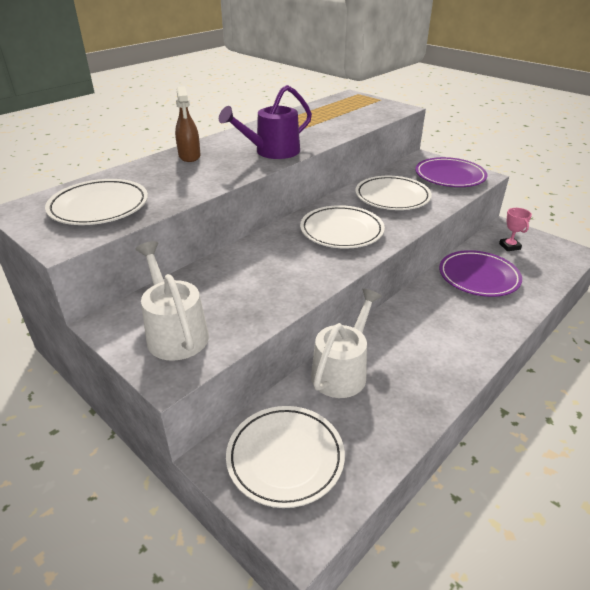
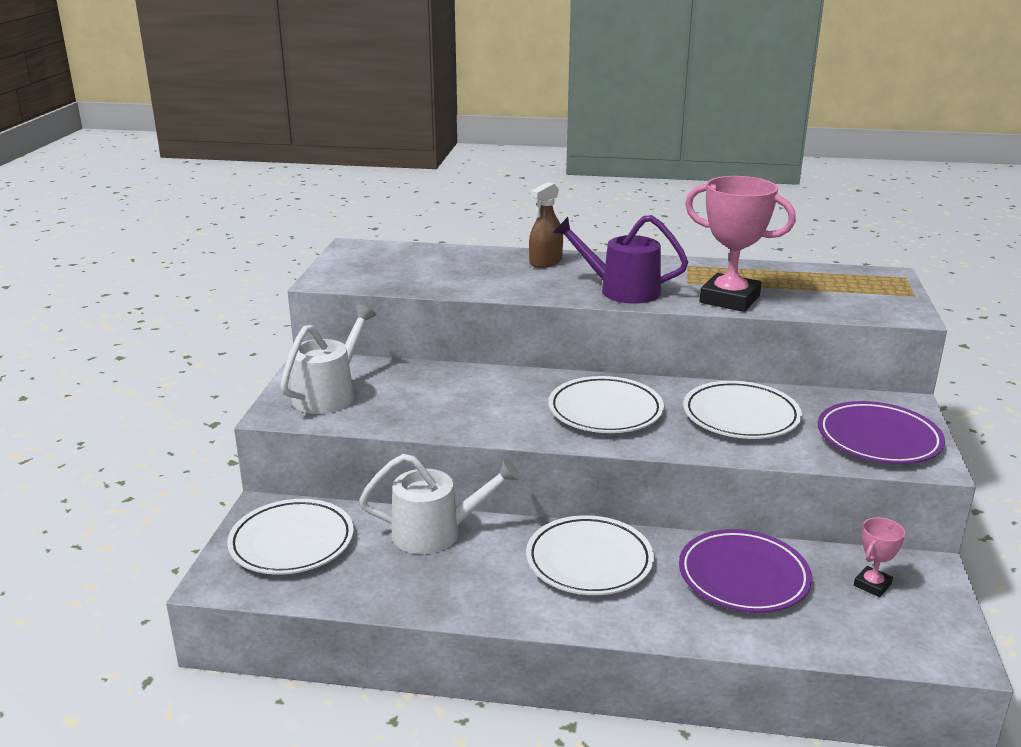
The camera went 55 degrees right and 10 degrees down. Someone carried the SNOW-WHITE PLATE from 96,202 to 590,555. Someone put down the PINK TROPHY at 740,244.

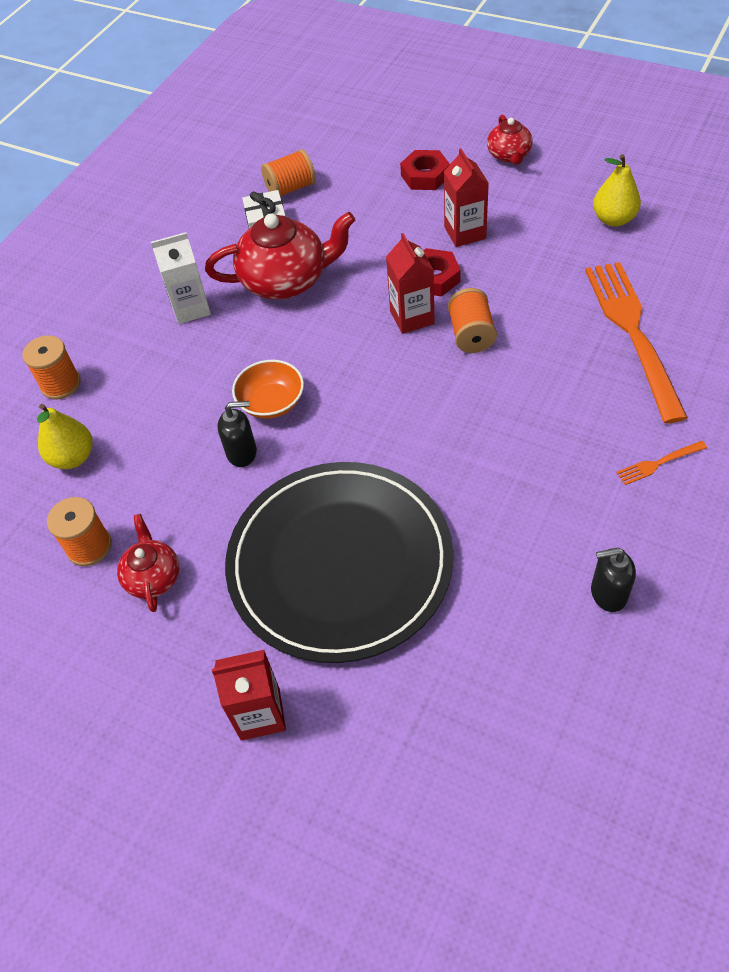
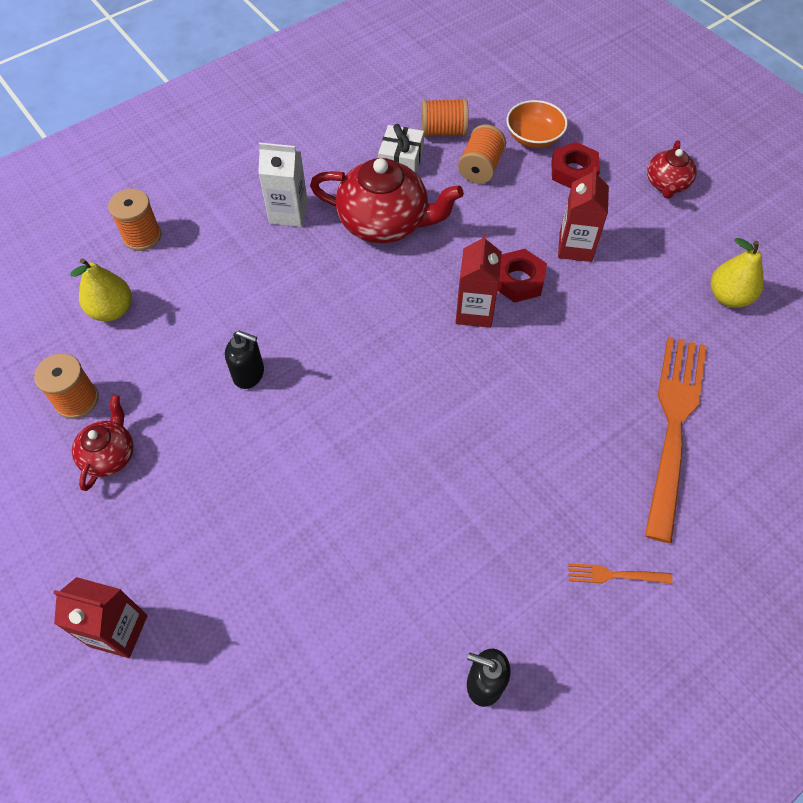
The camera went 20 degrees right and 5 degrees up. Someone carried the ORANGE BOBBIN from 472,320 to 482,154. Someone carried the ORANGE SERVING BOWL from 268,389 to 537,124. Someone took away the EBONY PLATE at 339,562.

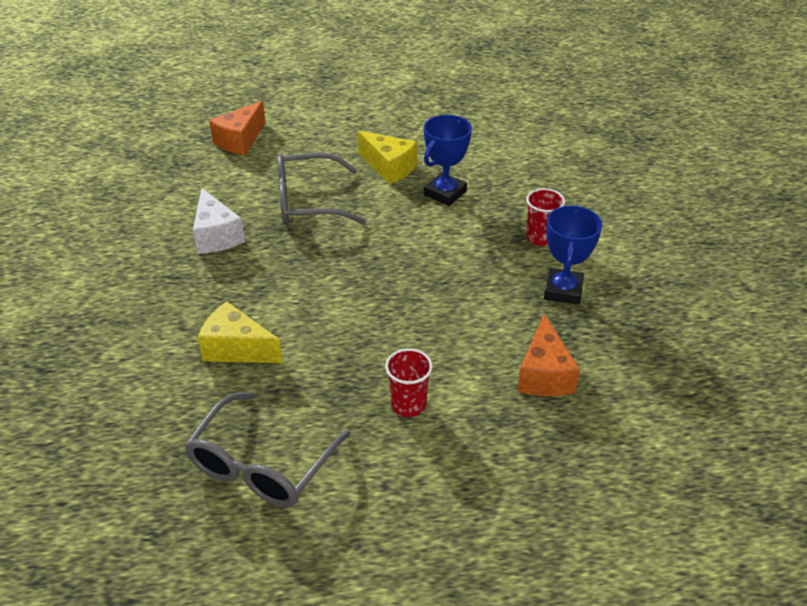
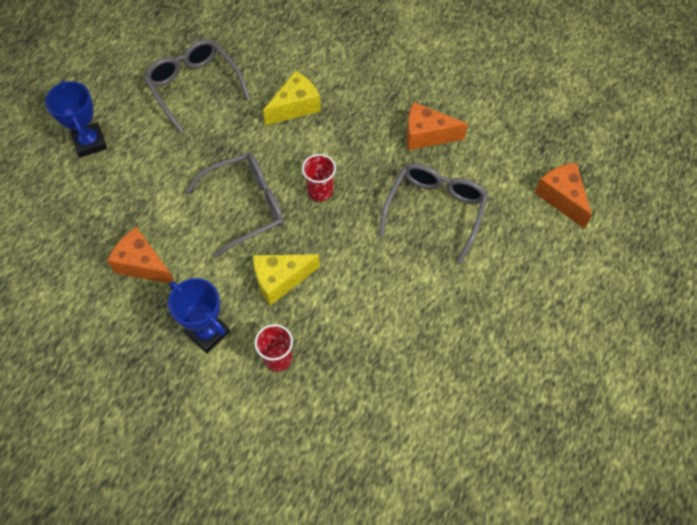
The camera went 120 degrees right and 20 degrees up. Someone carried the BLUE TROPHY from 448,160 to 76,119. Someone carried the BRIGHT YELLOW PIECE OF CHEESE from 387,157 to 286,279. Someone repainted the SNOW-WHITE PIECE OF CHEESE at 219,221, which became the ORANGE PIECE OF CHEESE at 437,126. Someone carried the RED BEAKER from 409,383 to 319,177. Someone put down the GRAY SPECTACLES at 234,205.

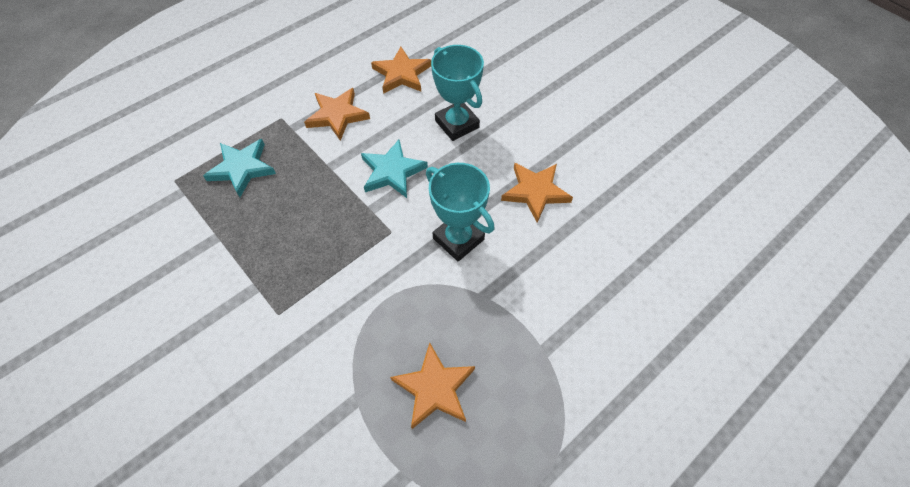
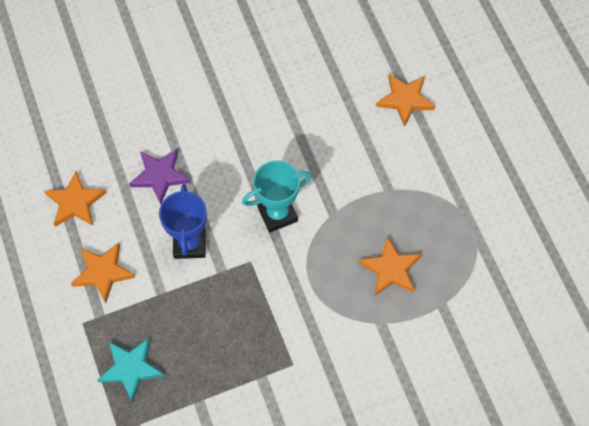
The camera went 70 degrees left and 5 degrees up. Someone swapped the TEAL TROPHY at 457,93 for the VIOLET STAR SHAPE at 160,176. Someone swapped the TEAL STAR SHAPE at 394,169 for the BLUE TROPHY at 183,221. Someone carried the ORANGE STAR SHAPE from 537,193 to 405,100.

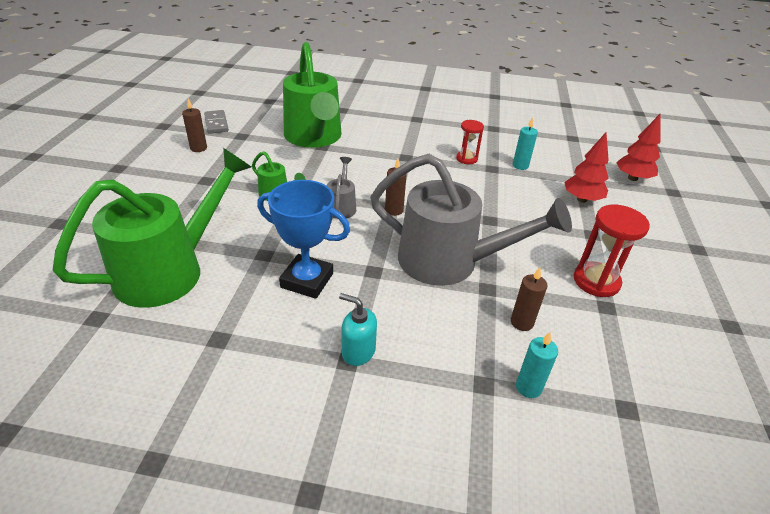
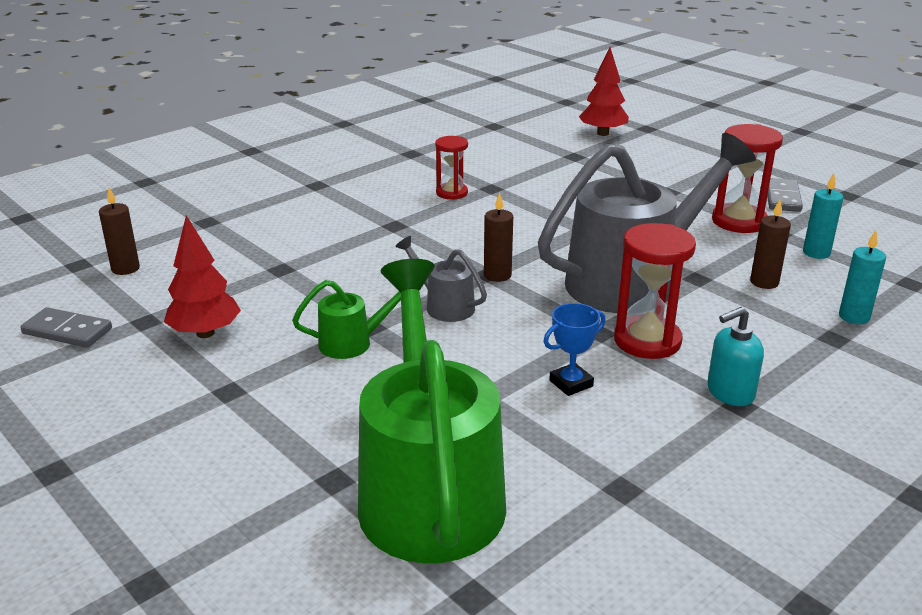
The camera went 50 degrees left and 10 degrees down. Someone took away the EMERALD WATERING POT at 312,95. Someone carried the RUSSET PILLAR CANDLE from 194,125 to 119,231. Someone carried the TEAL PILLAR CANDLE from 525,143 to 823,216. Someone carried the RED FIR TREE from 586,167 to 202,276. Someone scaled the BLUE TROPHY at 303,239 by 0.53. Someone put down the GRAY DOMINO TILE at 785,195. Someone put down the RED SAND TIMER at 655,291.

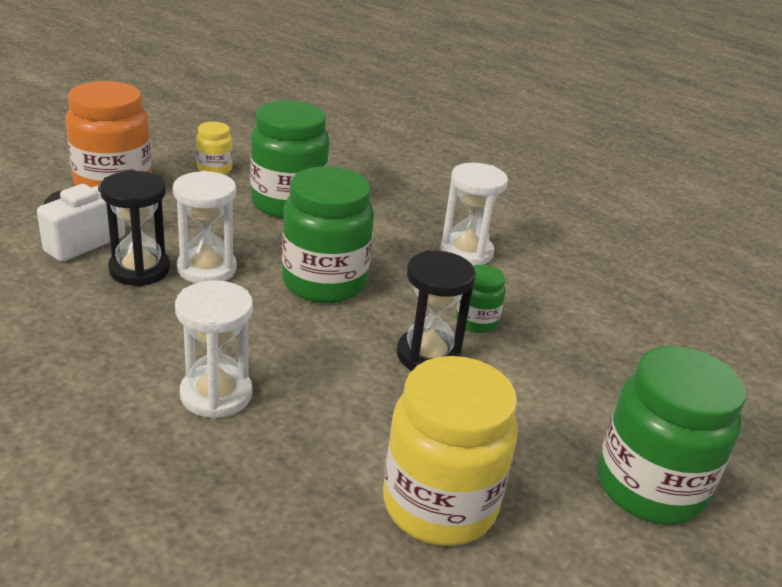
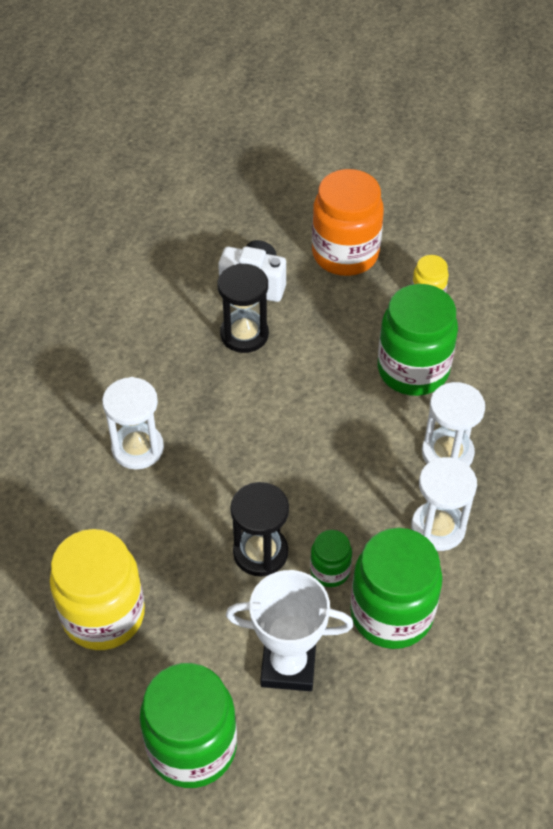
The camera went 70 degrees right and 20 degrees up. Someone carried the EMERALD JAR from 328,234 to 396,588. Someone carried the SNOW-WHITE SAND TIMER from 205,227 to 453,424. Someone put down the SNOW-WHITE TROPHY at 290,630.

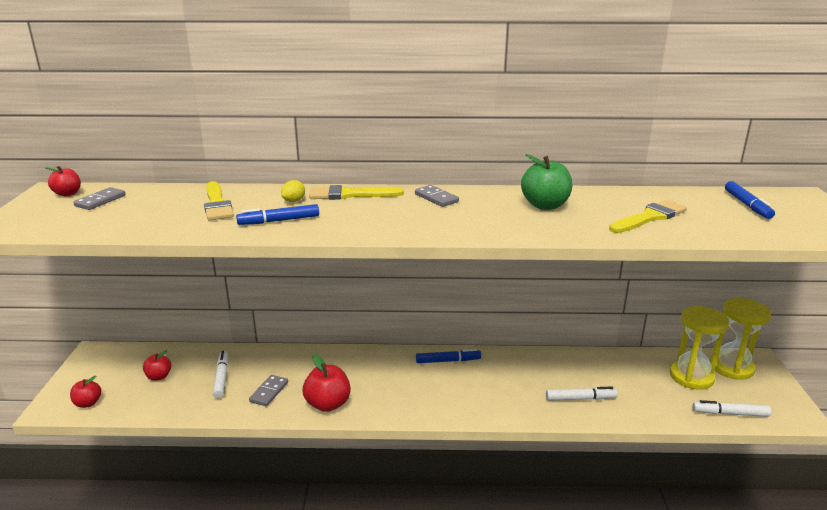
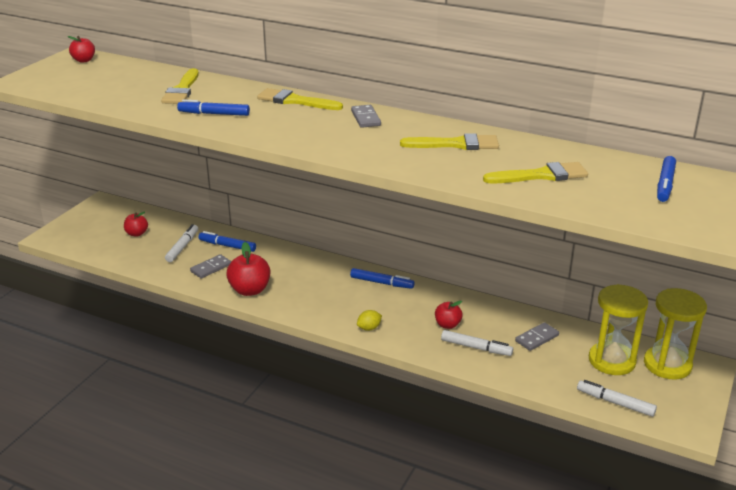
The camera went 25 degrees right and 5 degrees up. Someone swapped the EMERALD APPLE at 546,182 for the BRIGHT YELLOW BRUSH at 449,141. Someone carried the BRIGHT YELLOW TOY LEMON from 293,191 to 369,320. Someone carried the GRAY DOMINO TILE from 99,198 to 537,336. Someone carried the RED APPLE from 85,392 to 449,315. Someone put down the BLUE MARKER PEN at 227,241.

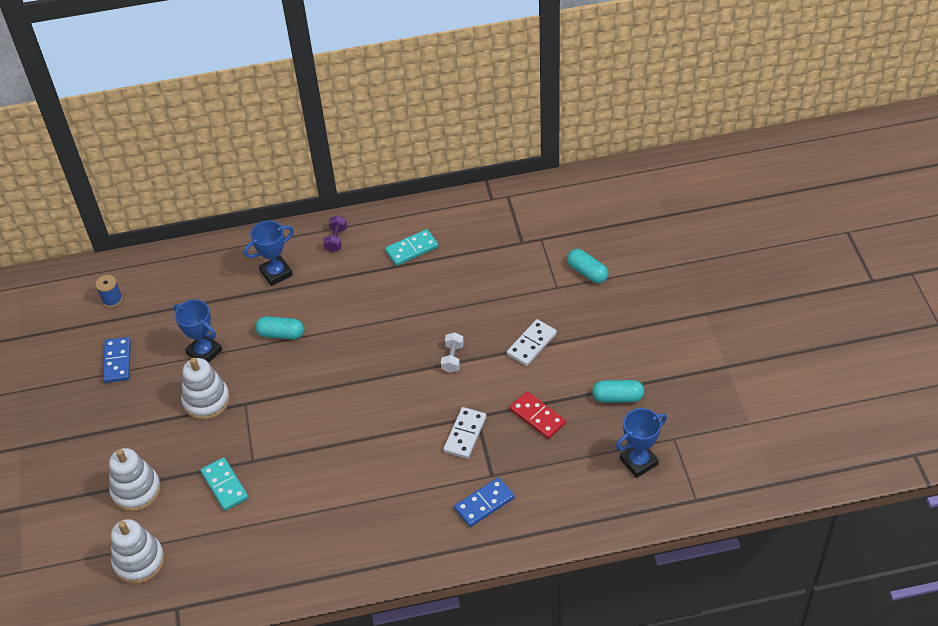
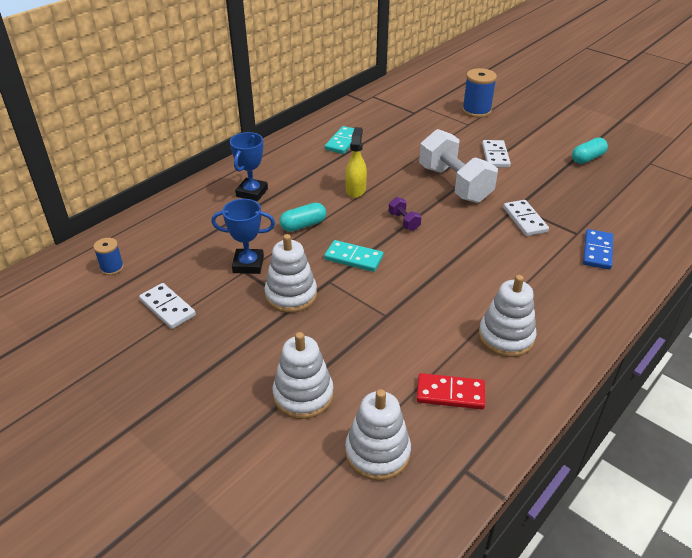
The camera went 40 degrees left and 10 degrees down. Someone carried the VIOLET FREE WEIGHT from 335,233 to 405,214. Someone swapped the TEAL PILL SHAPE at 587,266 for the BLUE BOBBIN at 479,93. Someone scaled the SNOW-WHITE FREE WEIGHT at 452,352 by 2.37. Someone repainted the BLUE DOMINO TILE at 117,360, which became the SNOW-WHITE DOMINO TILE at 167,306. Someone carried the RED DOMINO TILE from 538,415 to 450,391. Someone took away the BLUE TROPHY at 641,443. Someone carried the TEAL DOMINO TILE from 224,484 to 353,256. Someone put down the BRIGHT YELLOW SPRAYER at 356,162. Someone put down the SNOW-WHITE RING STACKER at 508,316.

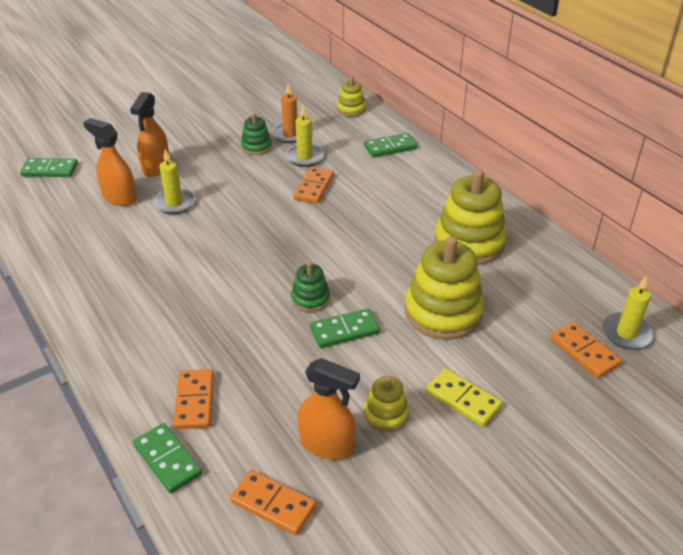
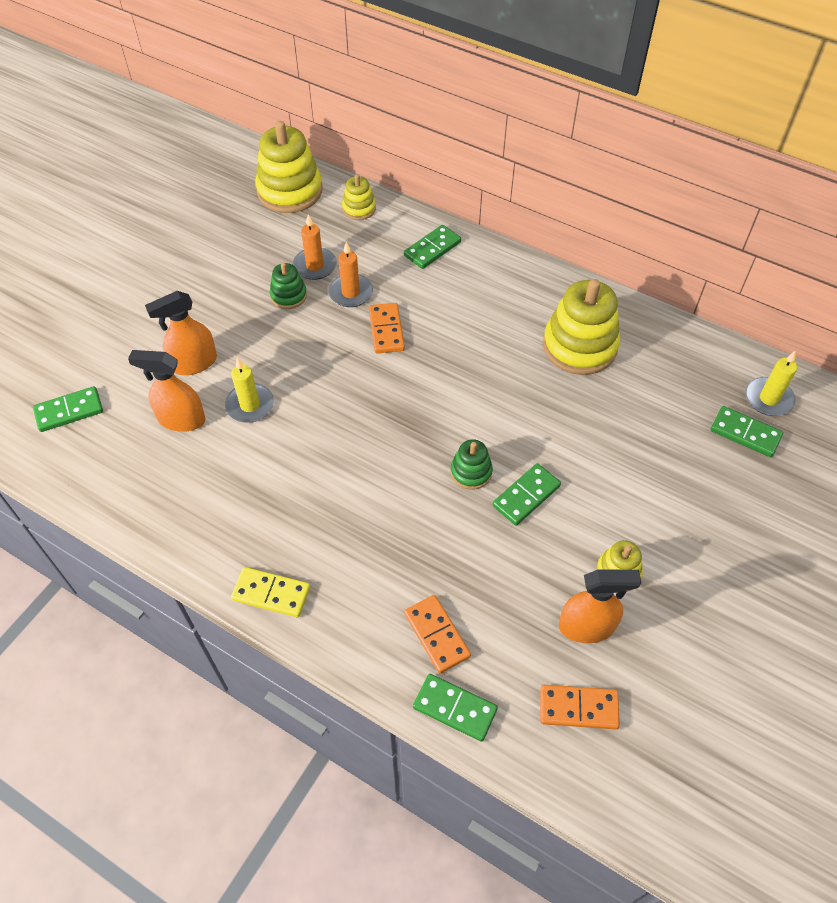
The camera went 25 degrees left and 15 degrees up. Someone rotated the ORANGE SPRAYER at 149,134 by 75 degrees clockwise. Someone repainted the BRIGHT YELLOW PILLAR CANDLE at 304,136, which became the ORANGE PILLAR CANDLE at 350,274. Someone carried the BRIGHT YELLOW RING STACKER from 444,288 to 288,167. Someone repainted the ORANGE DOMINO TILE at 586,350, which became the EMERALD DOMINO TILE at 747,431. Someone carried the BRIGHT YELLOW DOMINO TILE from 464,397 to 270,592.

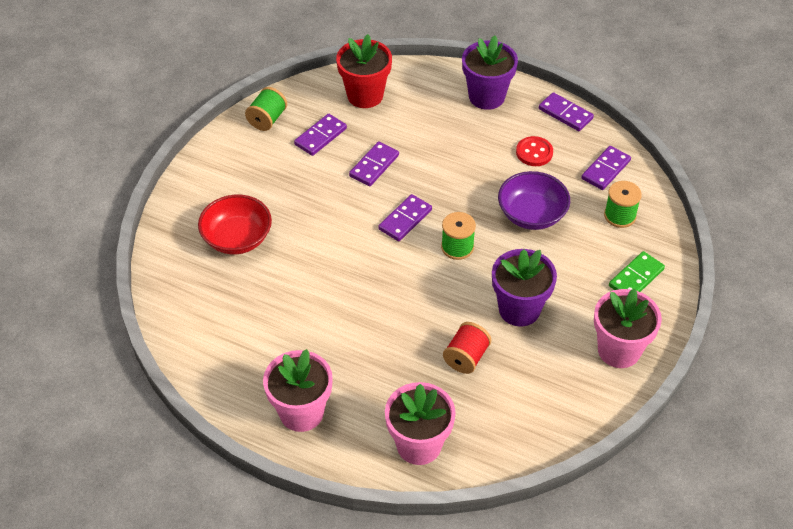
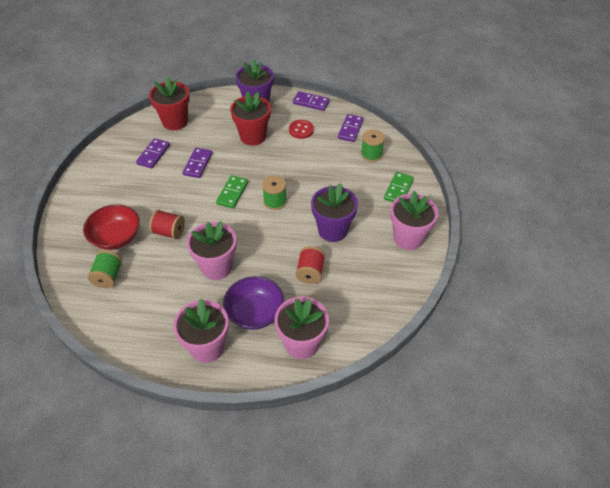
The camera went 20 degrees left and 0 degrees up. Someone carried the EMERALD BOBBIN from 266,109 to 105,269. Someone carried the VIOLET SERVING BOWL from 534,200 to 253,303. Someone repainted the VIOLET DOMINO TILE at 405,217, which became the EMERALD DOMINO TILE at 232,192. Someone put down the RED FLOWER POT at 250,118. Someone put down the RED BOBBIN at 167,225. Someone put down the PINK FLOWER POT at 212,250.

